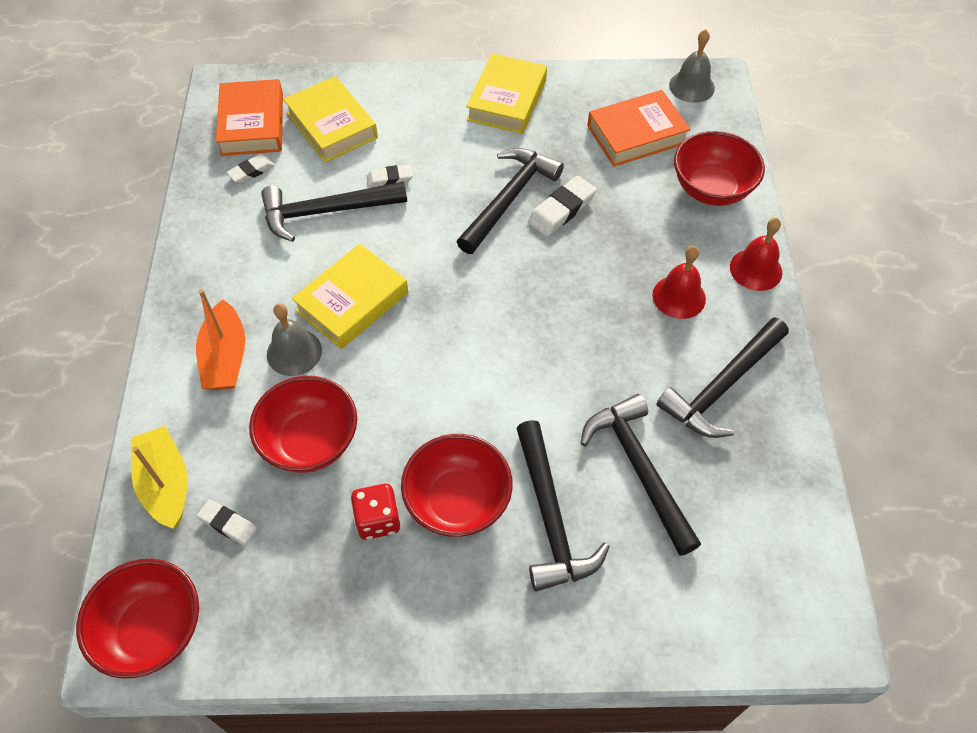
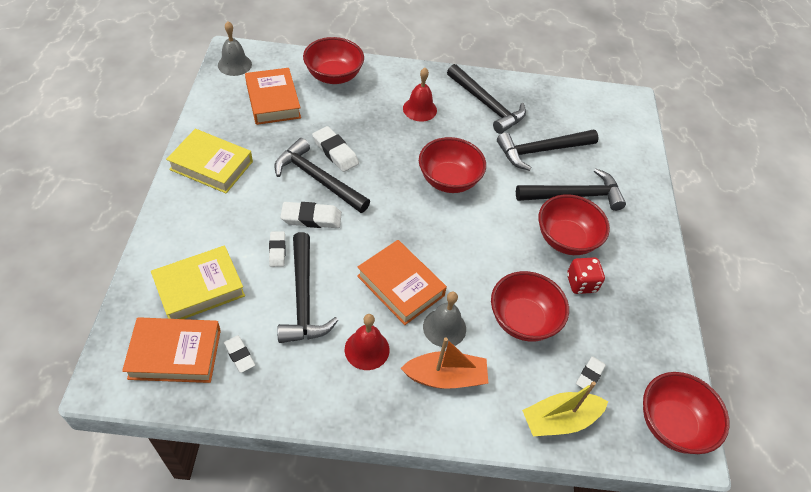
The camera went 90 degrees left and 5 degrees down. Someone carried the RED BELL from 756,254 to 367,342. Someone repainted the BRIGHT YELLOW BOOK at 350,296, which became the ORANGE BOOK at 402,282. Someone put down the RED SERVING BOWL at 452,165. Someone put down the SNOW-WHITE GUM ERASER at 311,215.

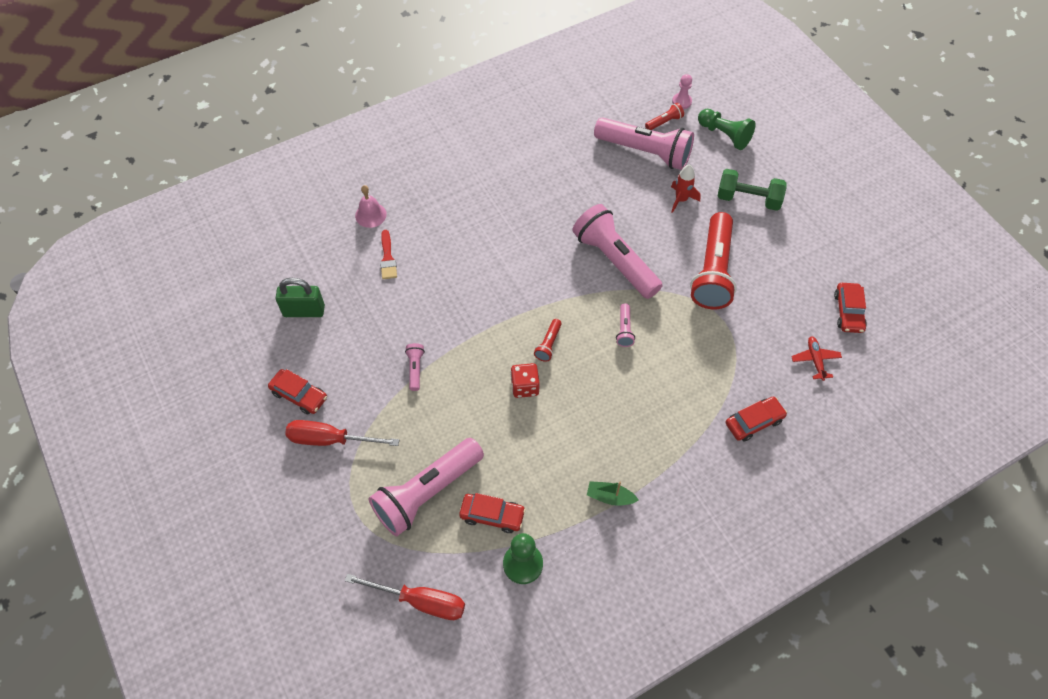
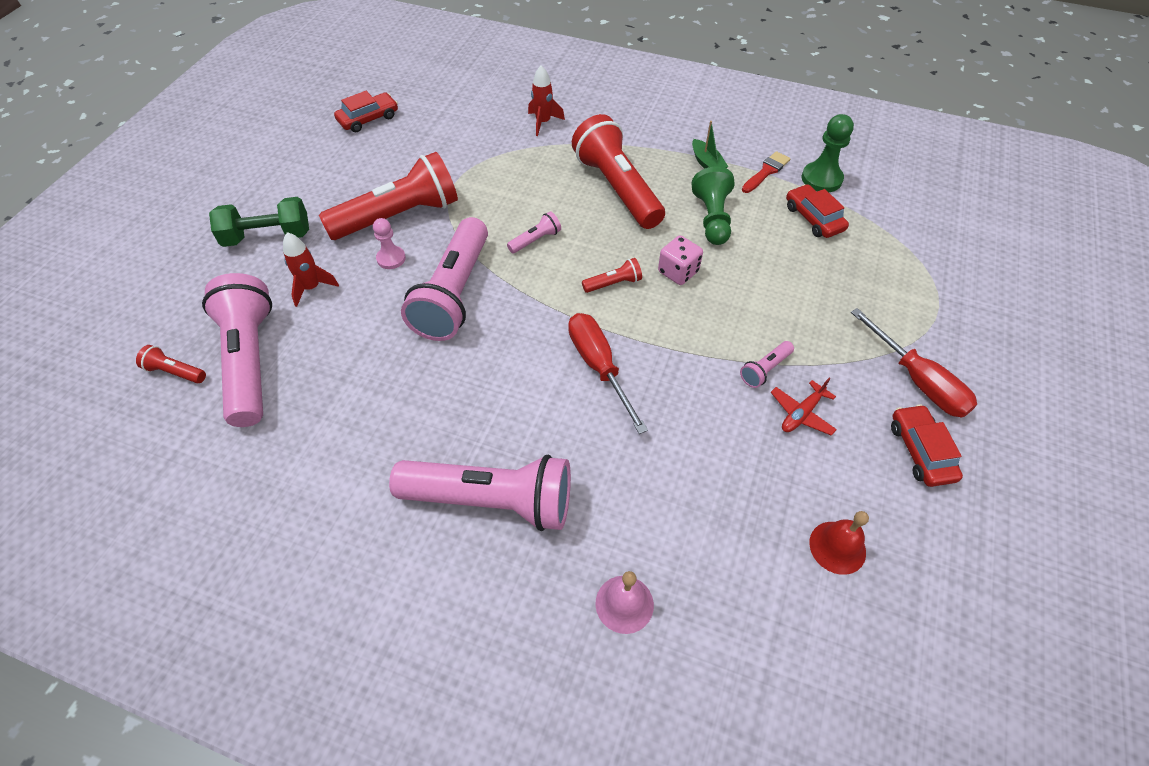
The camera went 130 degrees left and 5 degrees down. Someone carried the PINK PAWN from 682,91 to 389,243. Someone carried the EMERALD PAWN from 727,129 to 713,206. Someone rotated the EMERALD FREE WEIGHT at 752,190 by 75 degrees counterclockwise. Someone carried the RED BRUSH from 388,254 to 766,172. Someone swapped the EMERALD LOCK at 300,297 for the RED BELL at 839,543. Someone carried the RED AEROPLANE from 816,358 to 804,407. Someone repainted the RED GAME DIE at 525,380, which became the PINK GAME DIE at 680,260. Someone swapped the RED TOY CAR at 756,419 for the RED SPACESHIP at 546,100. Someone carried the PINK FLASHLIGHT from 426,487 to 480,493. Someone carried the RED FLAT SCREWDRIVER from 405,597 to 608,373. Someone put down the RED FLASHLIGHT at 618,171.

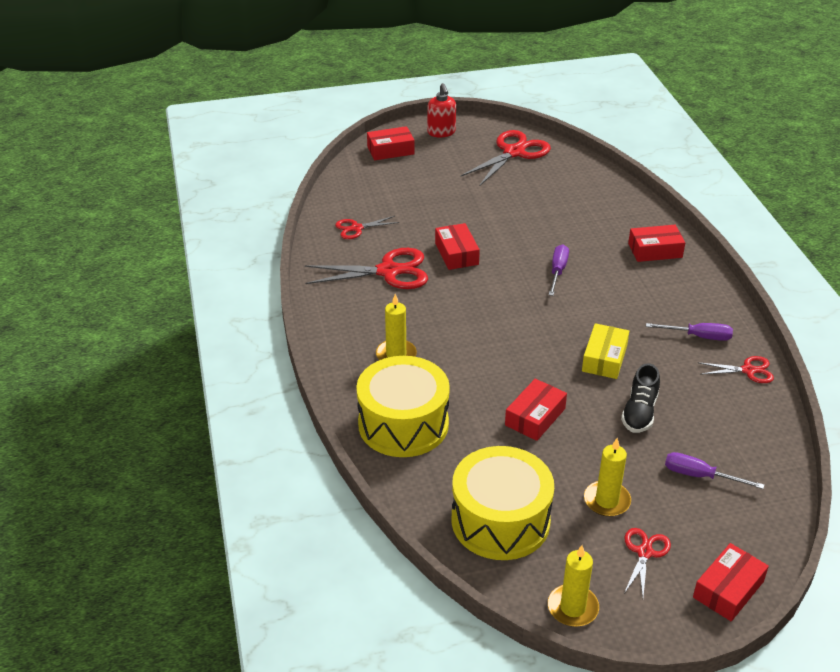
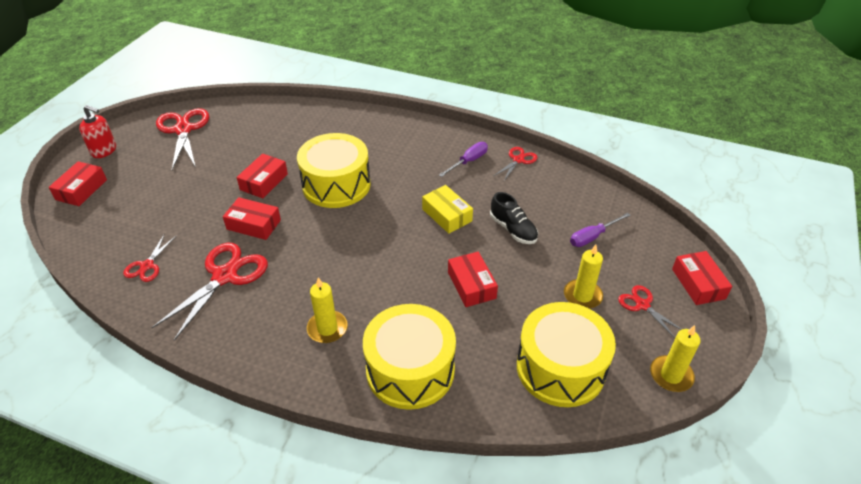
The camera went 55 degrees left and 5 degrees up. Someone carried the RED PACKAGE from 656,243 to 262,176. Someone swapped the VIOLET FLAT SCREWDRIVER at 559,270 for the BRIGHT YELLOW SNARE DRUM at 334,170.

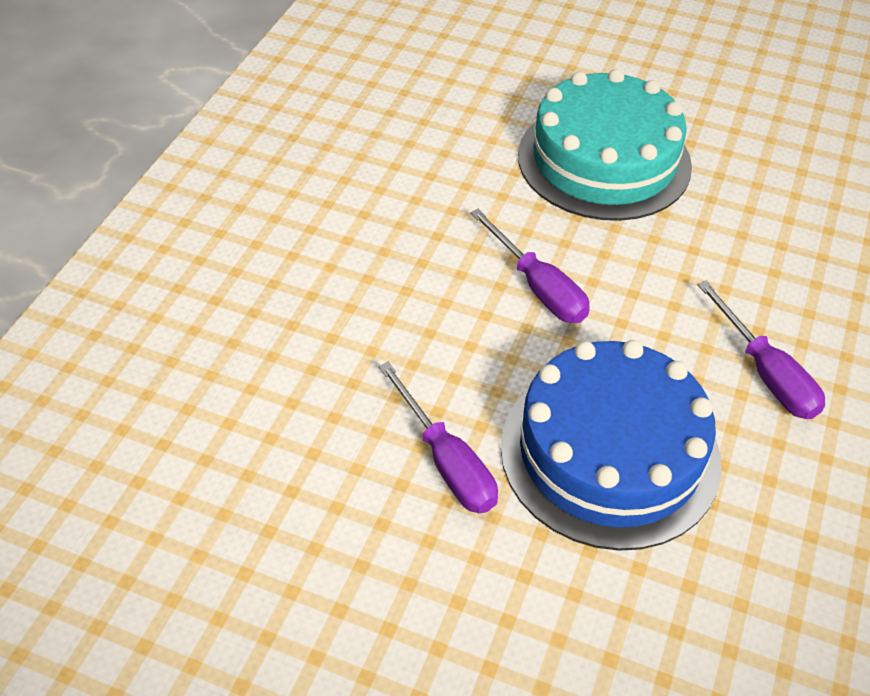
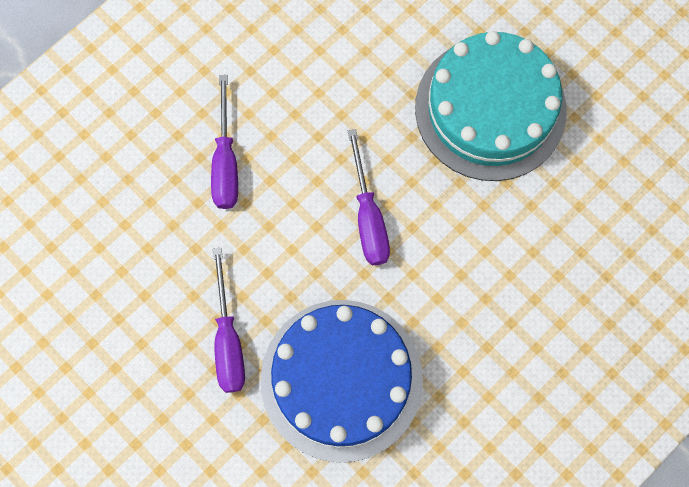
The camera went 25 degrees right and 25 degrees up. Someone carried the VIOLET FLAT SCREWDRIVER from 761,350 to 224,142.

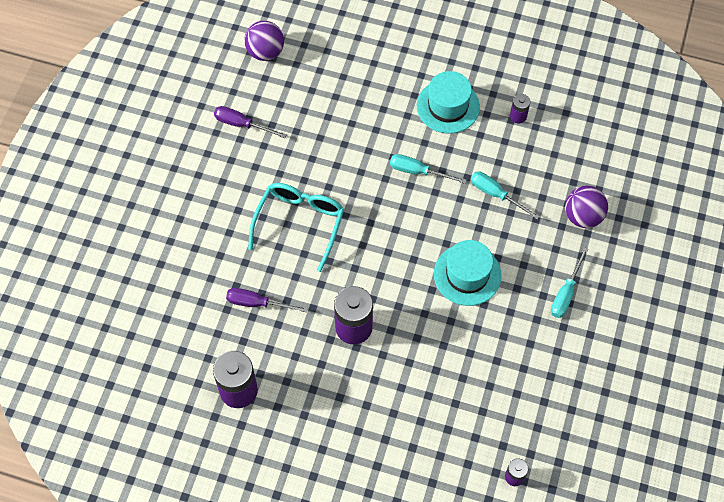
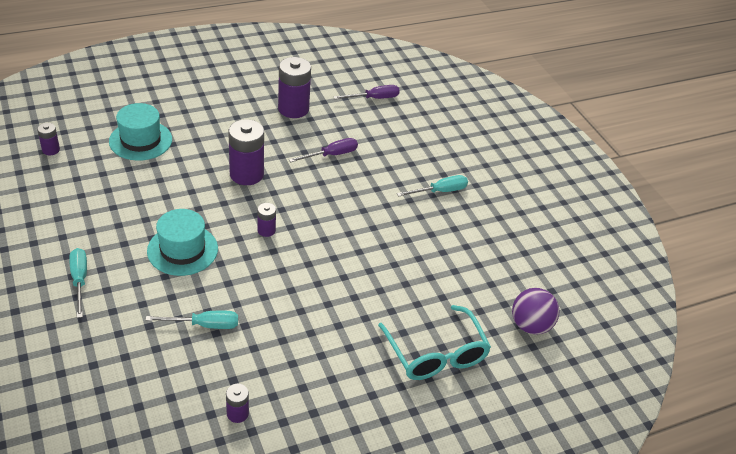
The camera went 135 degrees right and 20 degrees down. Someone carried the TEAL TALL HAT from 448,102 to 140,132. Someone carried the VIOLET FLAT SCREWDRIVER from 250,122 to 366,92. Someone carried the TEAL FLAT SCREWDRIVER from 428,169 to 432,186. Someone carried the TEAL SPECTACLES from 296,227 to 434,342. Someone took away the VIOLET SPHERE at 586,207. Someone put down the VIOLET BATTERY at 266,220.

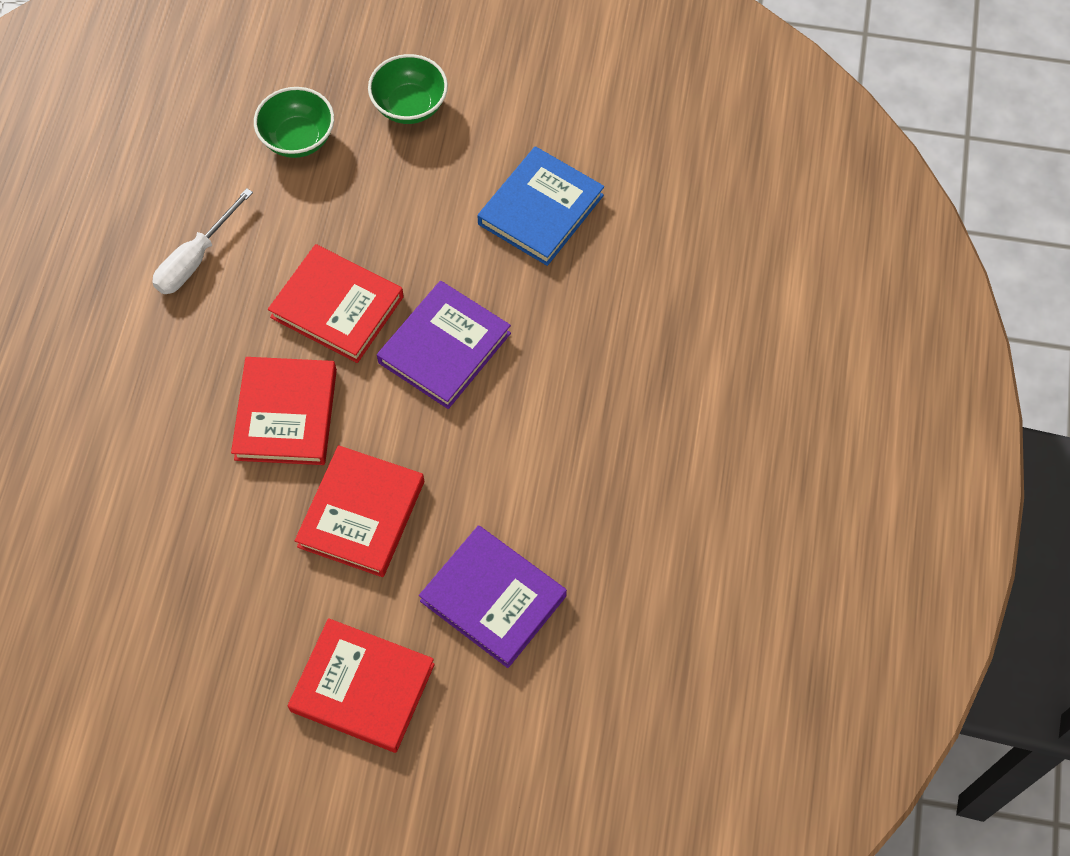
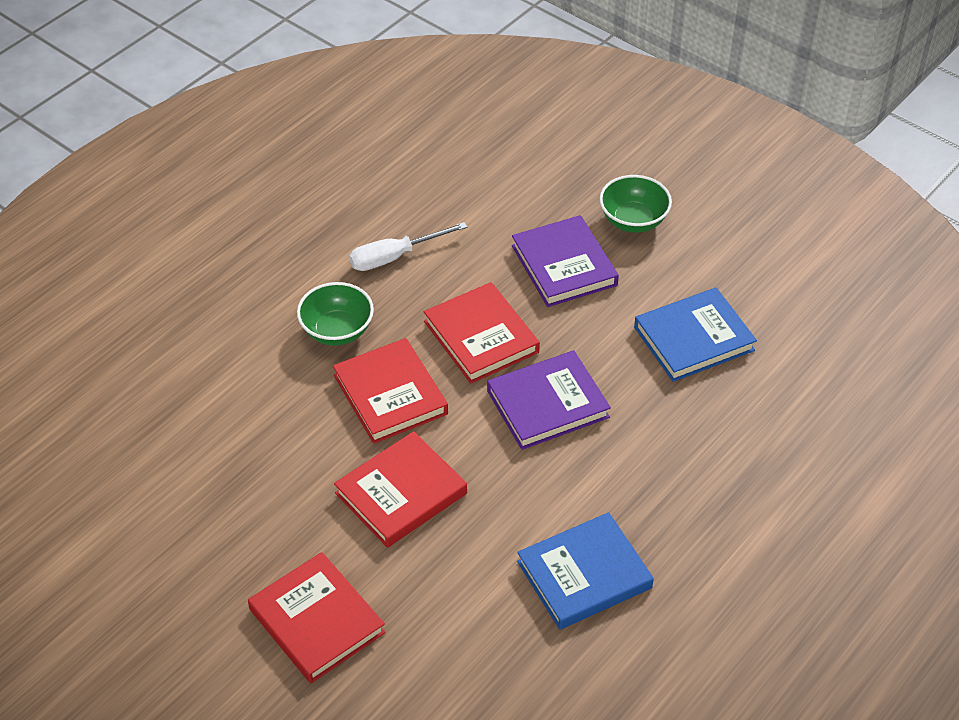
The camera went 30 degrees right and 15 degrees down. Someone carried the EMERALD SERVING BOWL from 294,122 to 335,314. Someone rotated the RED BOOK at 284,411 by 60 degrees counterclockwise. Someone carried the VIOLET BOOK from 493,596 to 565,261. Someone put down the BLUE BOOK at 585,571.

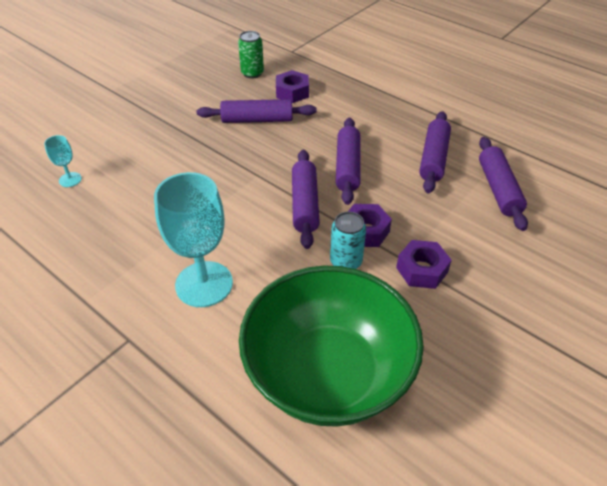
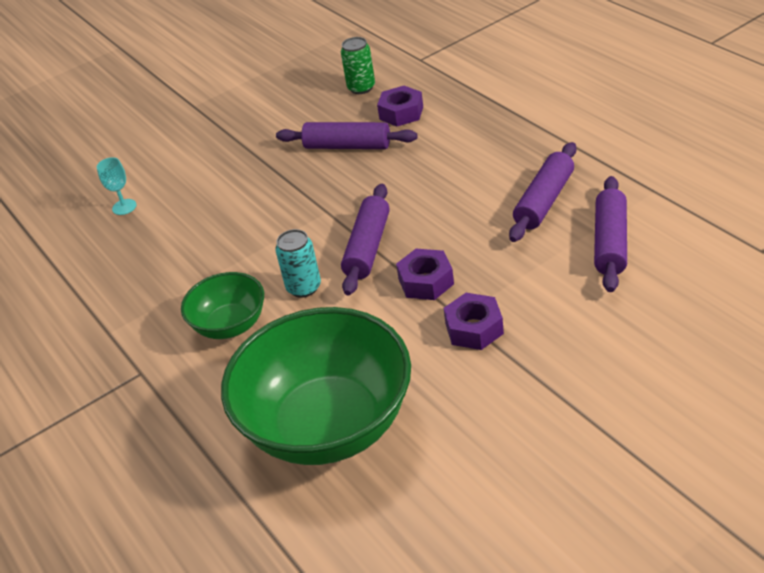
The camera went 20 degrees right and 5 degrees down. Someone took away the VIOLET PASTRY ROLLER at 348,161. Someone swapped the TEAL WINE GLASS at 193,239 for the EMERALD SERVING BOWL at 222,305. Someone carried the TEAL SODA CAN from 348,240 to 298,263.

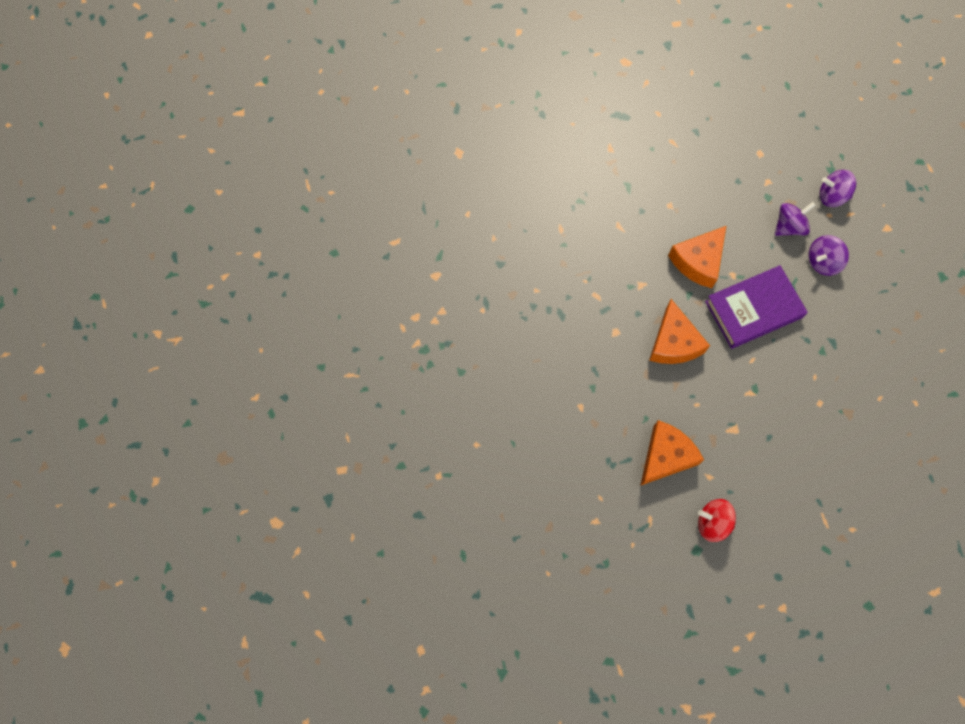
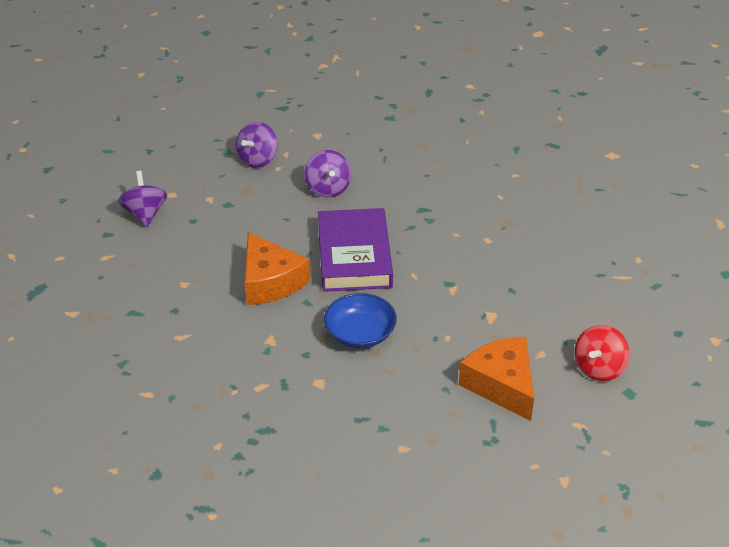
The camera went 70 degrees left and 30 degrees down. Someone carried the VIOLET TOY TOP from 795,219 to 142,199. Someone swapped the ORANGE PIECE OF CHEESE at 679,331 for the BLUE SERVING BOWL at 360,320.

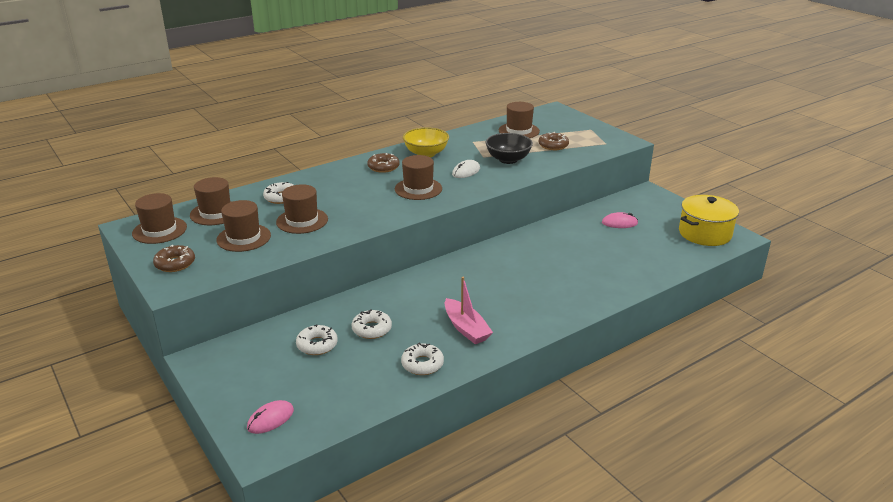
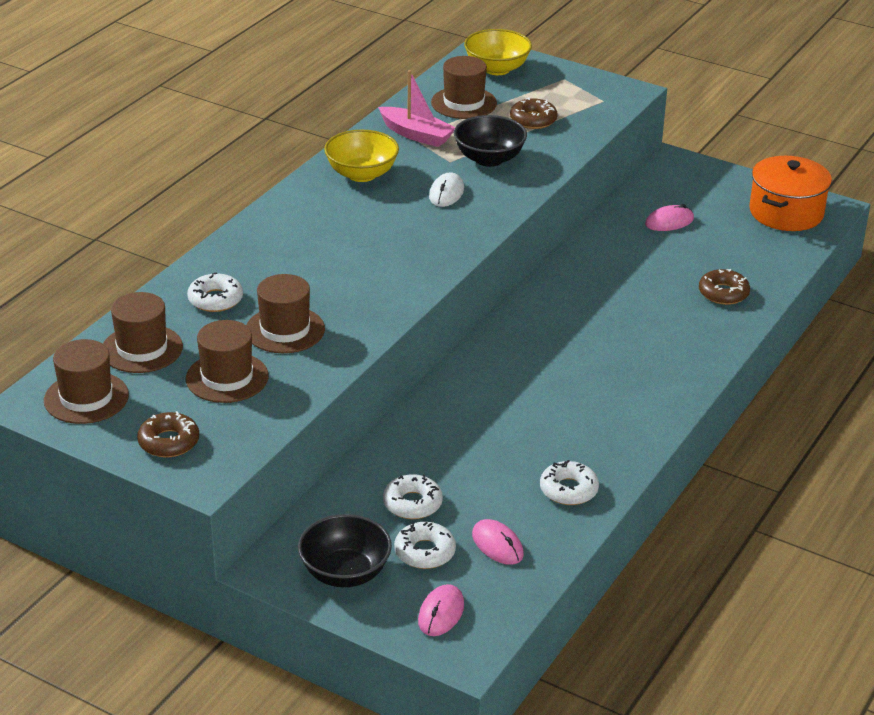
The camera went 25 degrees left and 5 degrees up. Someone carried the RUSSET DOUGHNUT from 383,163 to 724,287. Someone took away the RUSSET TALL HAT at 418,177. Someone repainted the BRIGHT YELLOW STOCKPOT at 709,220, which became the ORANGE STOCKPOT at 790,193. Someone carried the PINK BOAT from 469,310 to 416,108. Someone carried the SNOW-WHITE DOUGHNUT from 372,324 to 425,545. Someone put down the BRIGHT YELLOW SERVING BOWL at 498,52. Someone put down the EBONY SERVING BOWL at 345,550. Someone put down the PINK MOUSE at 498,542.

